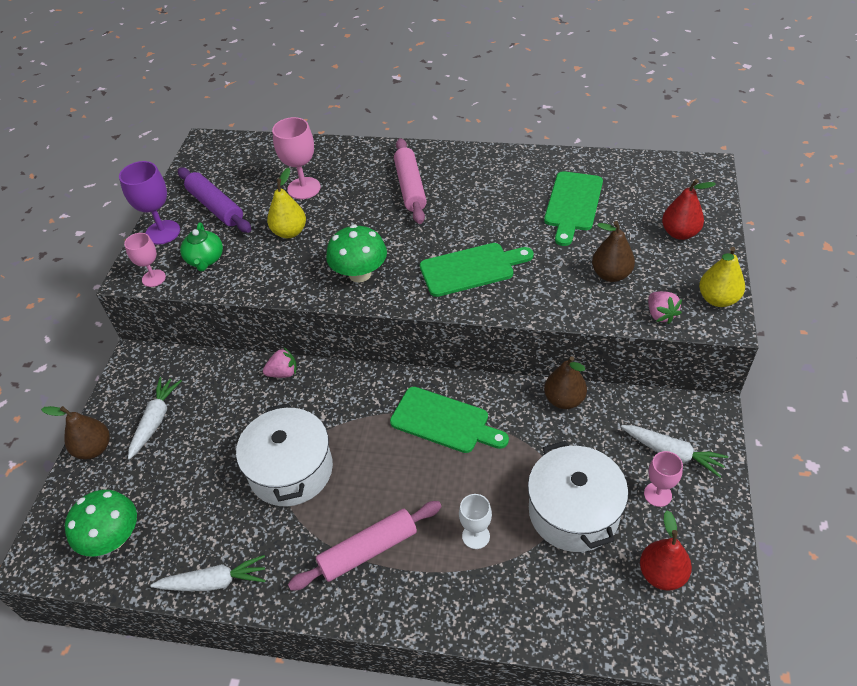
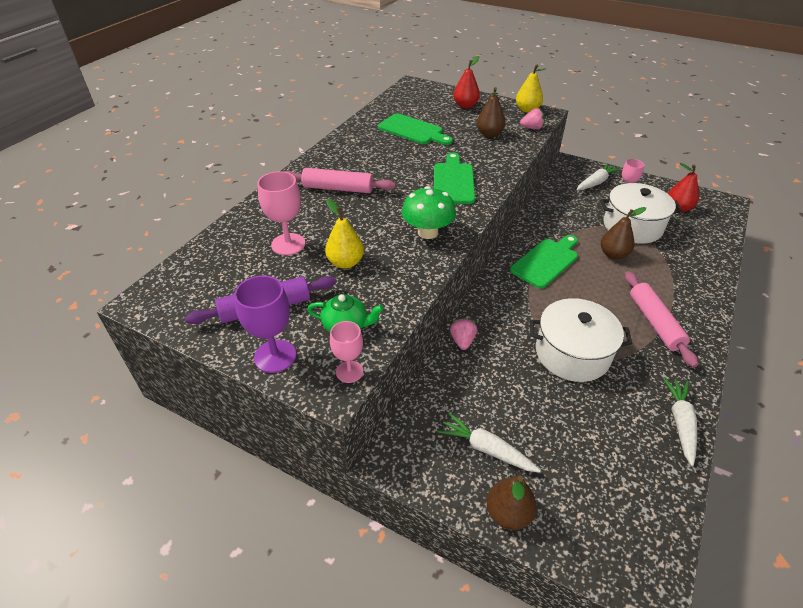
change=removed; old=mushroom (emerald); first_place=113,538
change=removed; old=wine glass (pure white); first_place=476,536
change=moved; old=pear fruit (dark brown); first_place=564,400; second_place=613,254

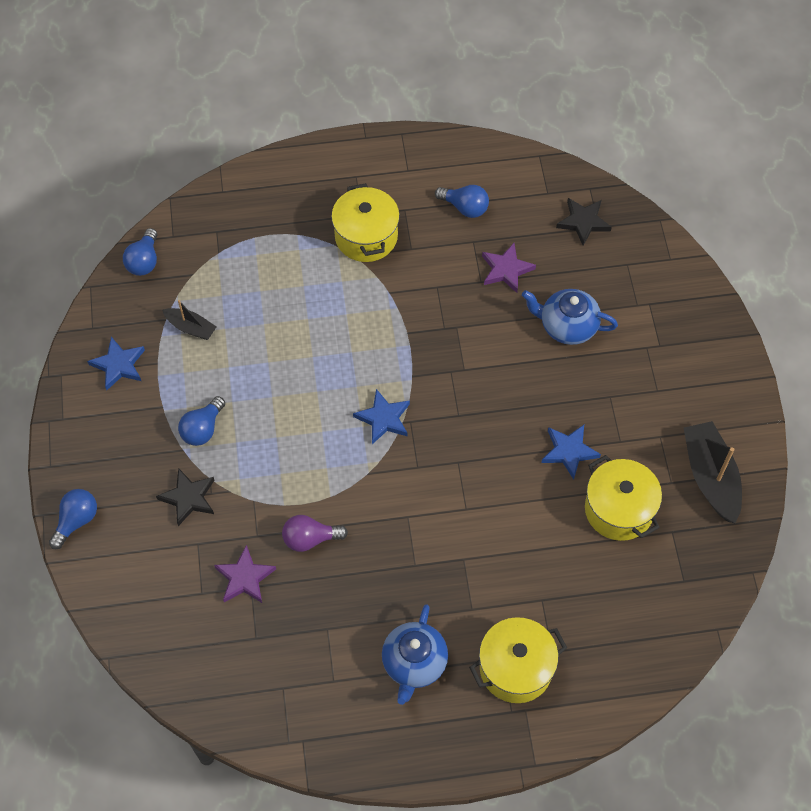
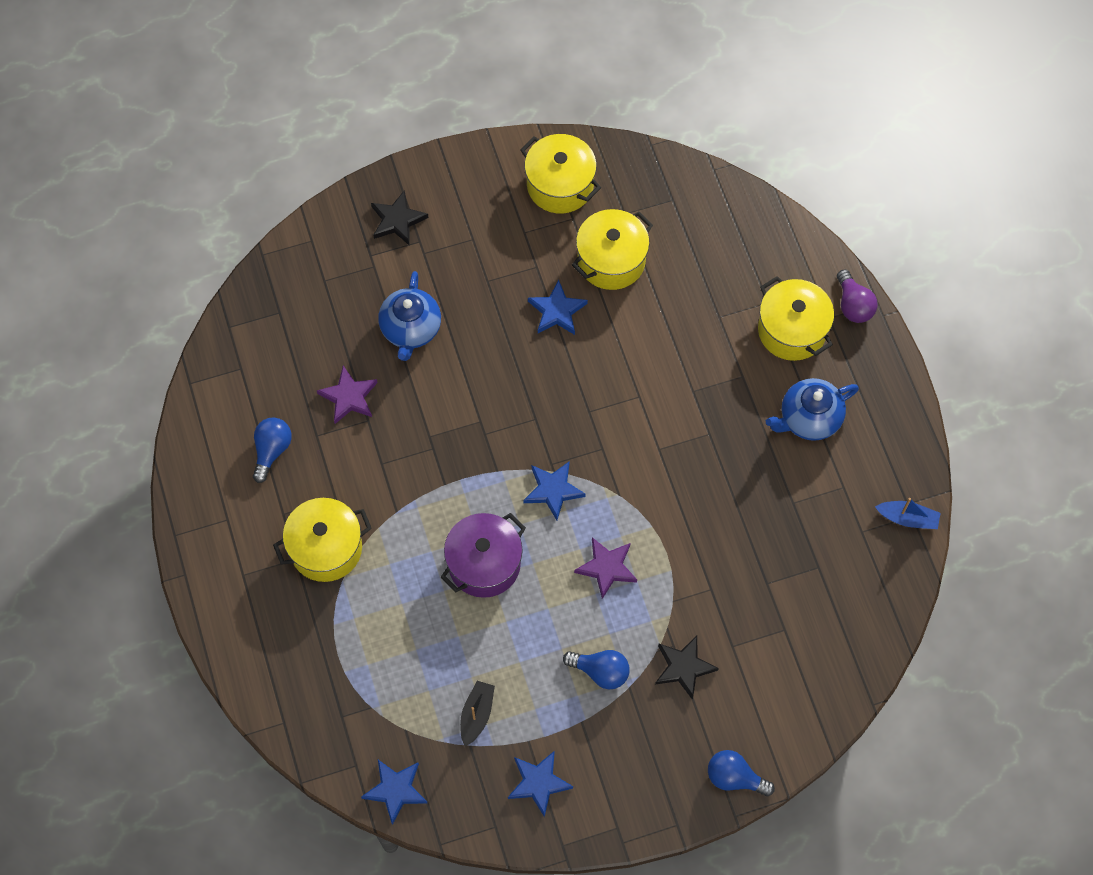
change=replaced; old=bulb (royal blue); new=star (royal blue); first_place=144,261; second_place=395,790
change=moved; old=star (violet); first_place=245,578; second_place=607,568
change=moved; old=bulb (violet); first_place=310,539; second_place=853,305
change=turned; old=teapot (royal blue); first_place=414,663; second_place=809,418; degrees=150
change=moved; old=star (ebony); first_place=583,222; second_place=397,220
change=replaced; old=sailboat (ebony); new=cooking pot (golden); first_place=710,477; second_place=560,185
change=added; new=cooking pot (violet); second_place=484,564
change=added; new=sailboat (royal blue); second_place=907,518

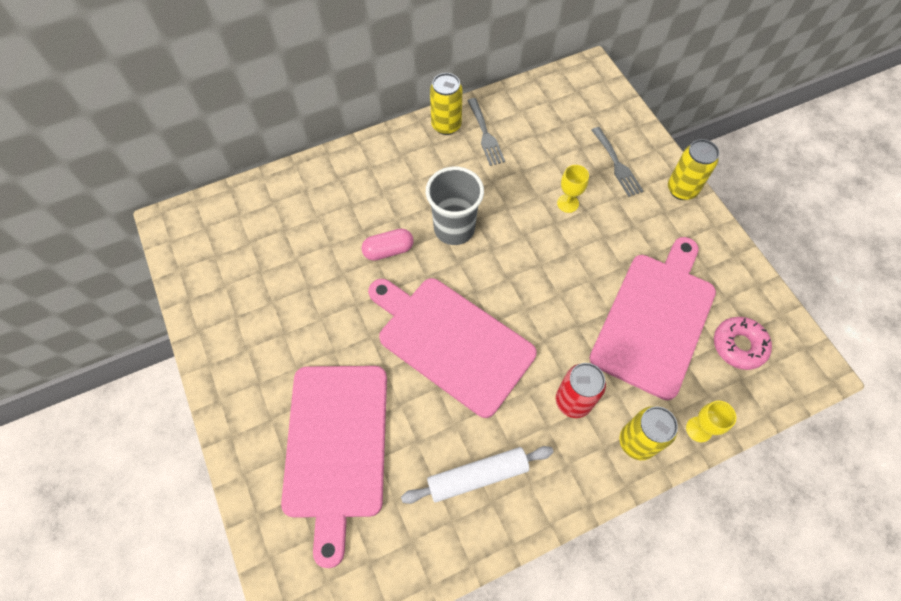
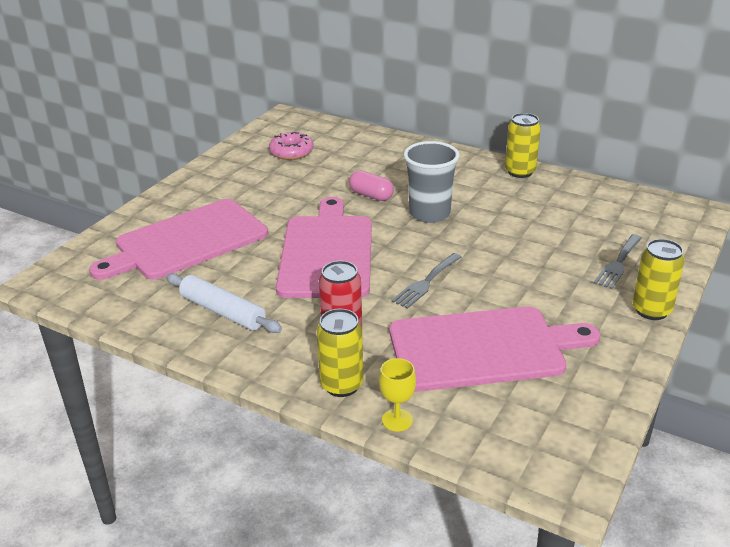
change=moved; old=dinner fork (grey); first_place=485,135; second_place=426,282
change=removed; old=wine glass (golden); first_place=567,203
change=moved; old=glazed donut (pink); first_place=738,346; second_place=291,152

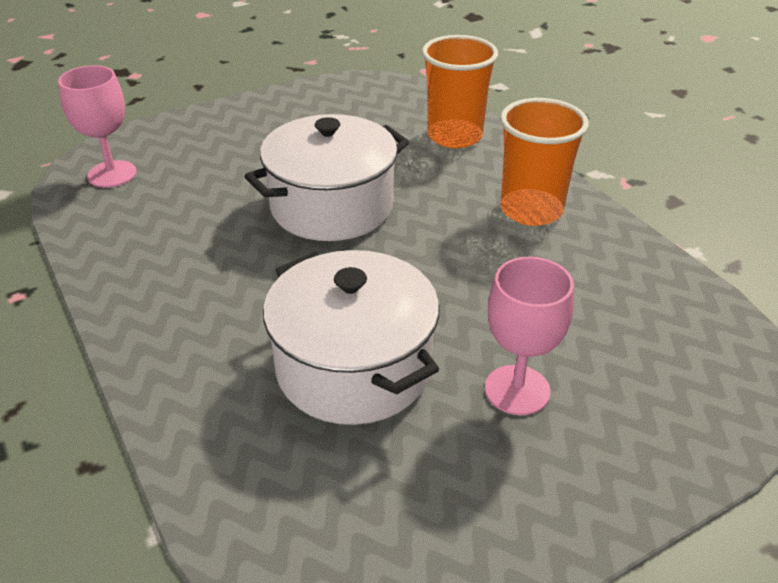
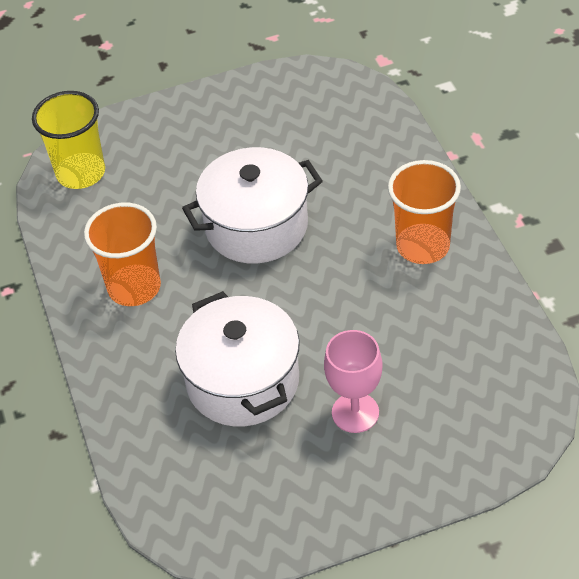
change=replaced; old=wine glass (pink); new=cup (golden); first_place=112,174; second_place=81,173
change=moved; old=cup (orange); first_place=454,136; second_place=134,287

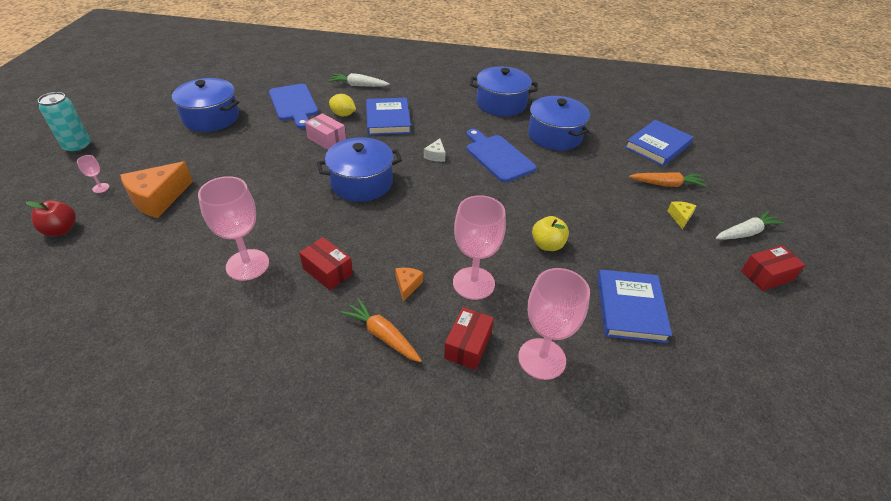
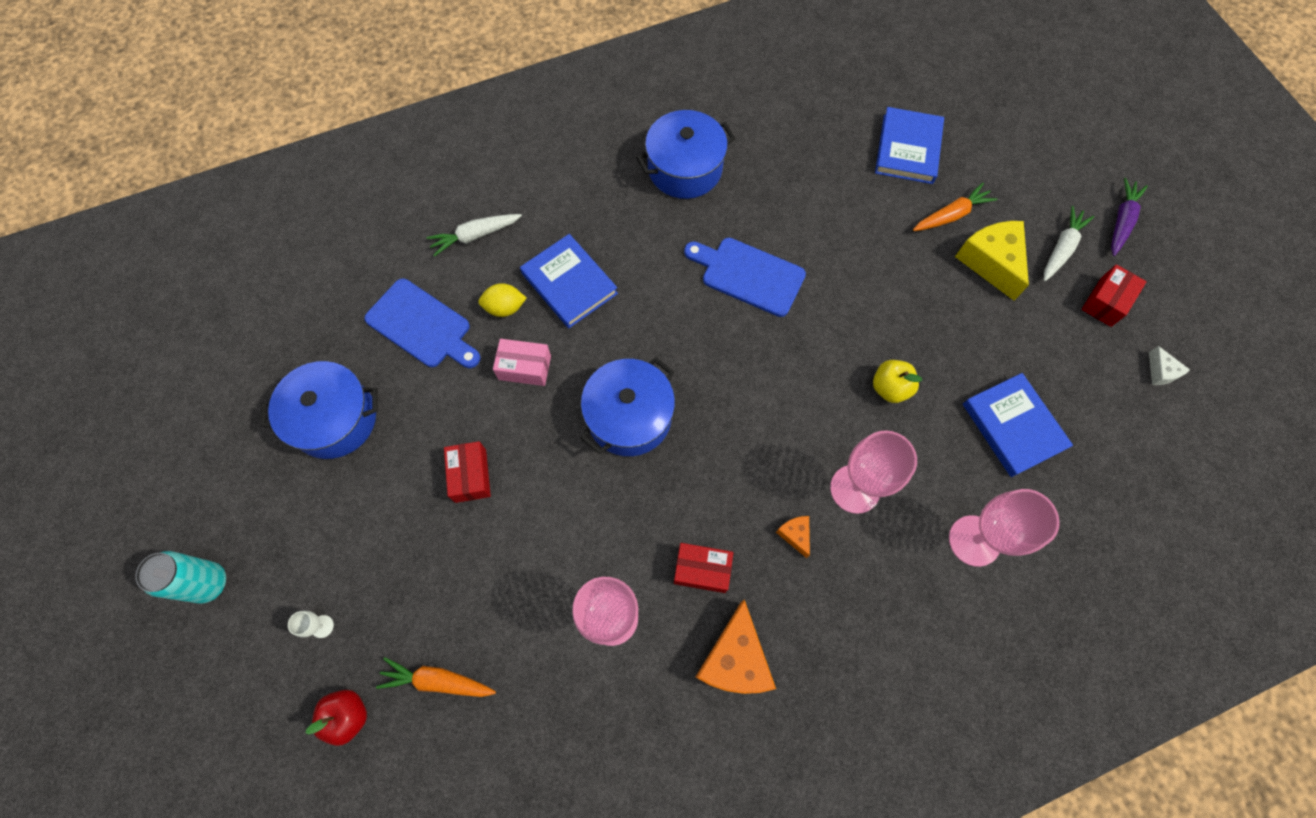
change=recoloured; old=wine glass (pink); new=wine glass (pure white); first_place=101,188; second_place=322,626
change=moved; old=cheese wedge (orange); first_place=158,199; second_place=735,659
change=moved; old=toy carrot (orange); first_place=382,335; second_place=437,680
change=moved; old=cheese wedge (pure white); first_place=435,156; second_place=1161,372
change=moved; old=box (red); first_place=468,346; second_place=471,475
change=removed; old=cooking pot (royal blue); first_place=554,135
change=resized; old=cheese wedge (golden); first_place=680,217; second_place=991,262; factor=2.1
change=added; new=toy carrot (violet); second_place=1121,221

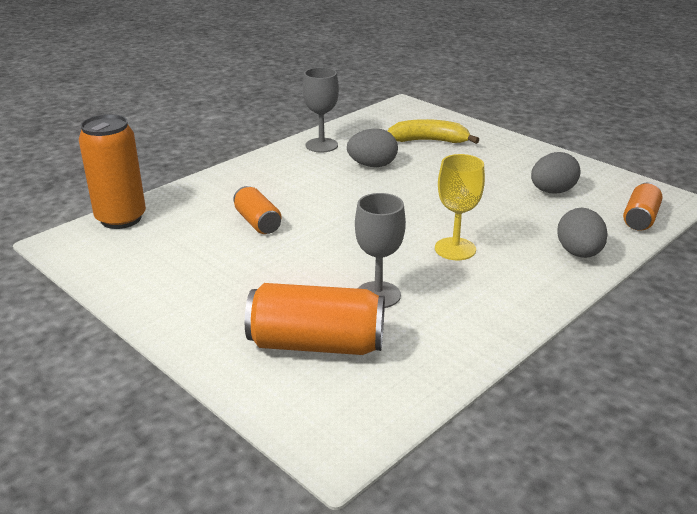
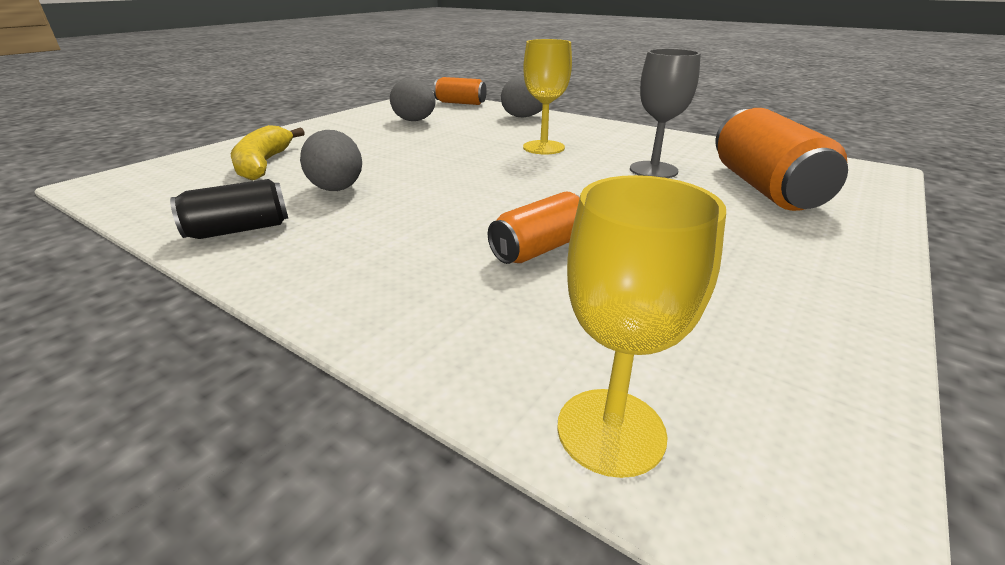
change=replaced; old=can (orange); new=wine glass (golden); first_place=121,219; second_place=611,431
change=replaced; old=wine glass (grey); new=can (ebony); first_place=321,145; second_place=239,230

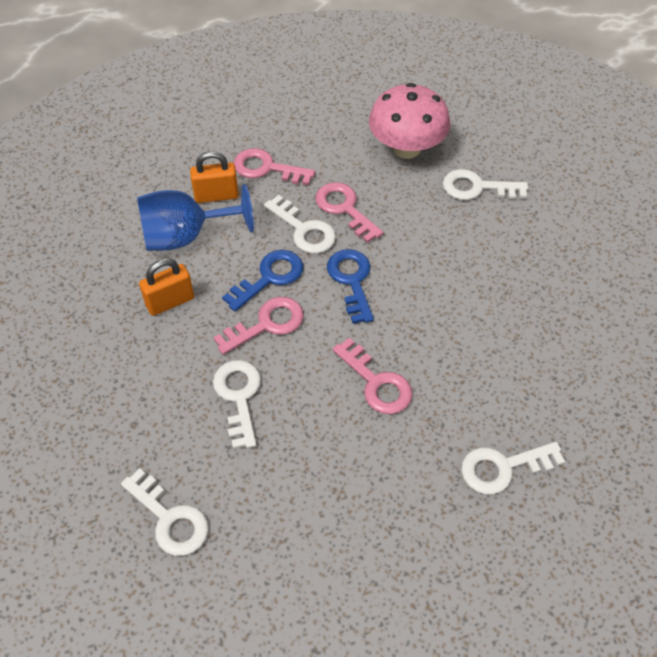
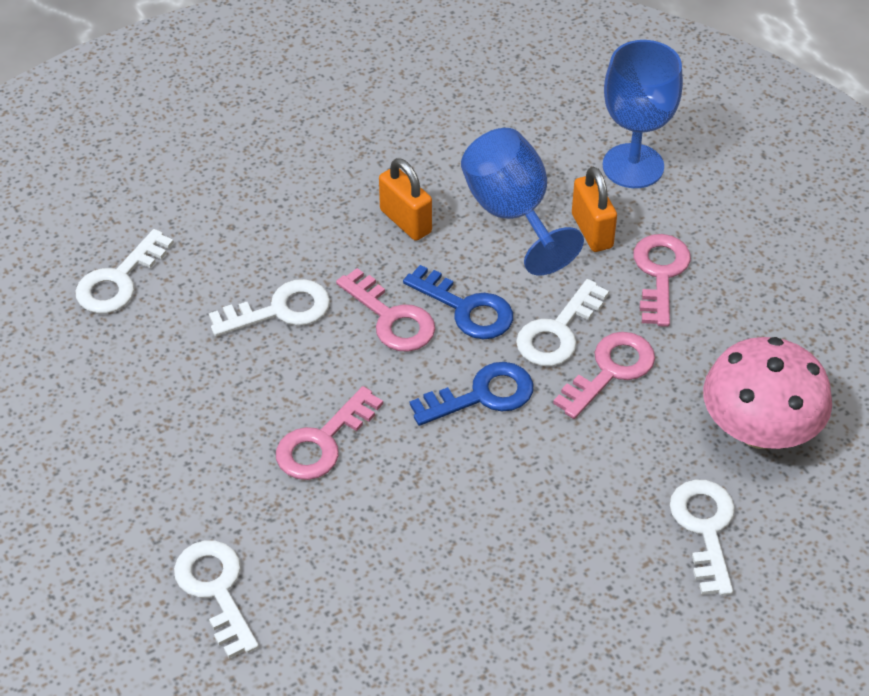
change=added; new=wine glass (royal blue); second_place=633,166

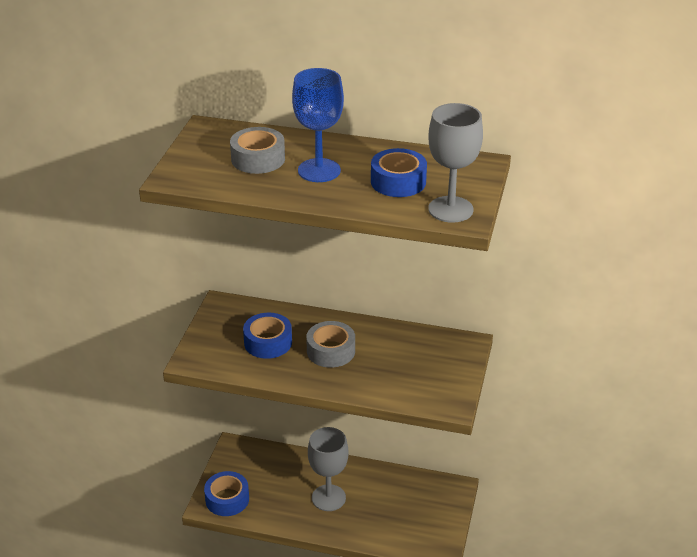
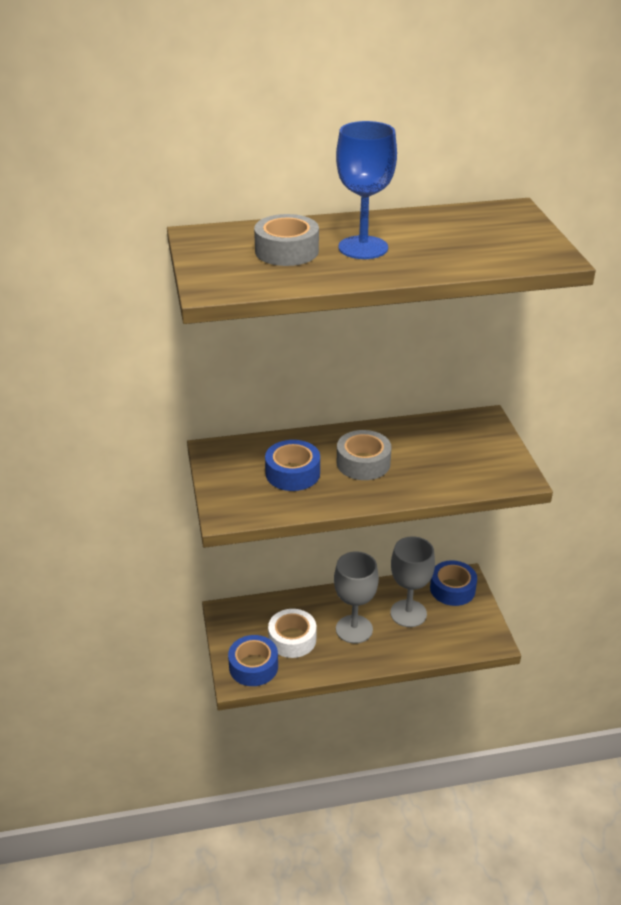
change=moved; old=roll of tape (royal blue); first_place=398,181; second_place=452,589
change=moved; old=wine glass (grey); first_place=450,209; second_place=408,613
change=added; new=roll of tape (pure white); second_place=292,639

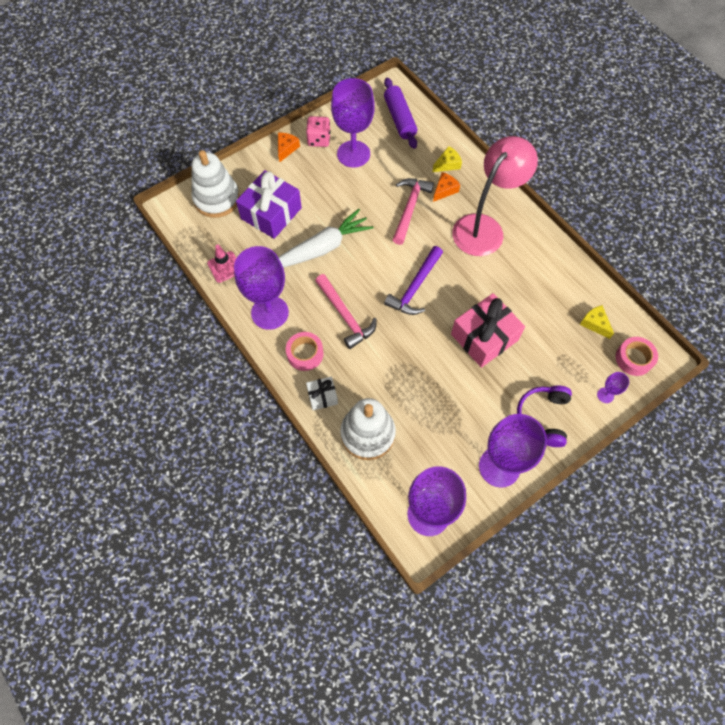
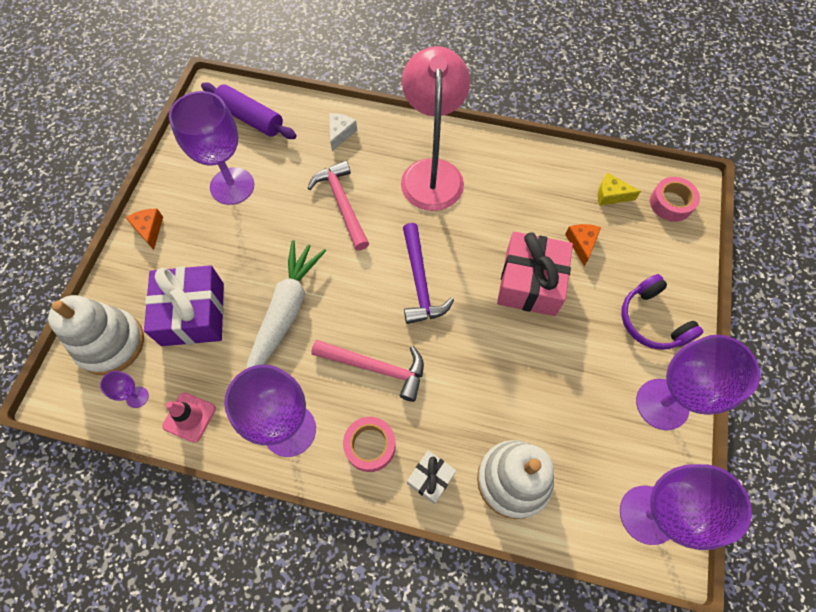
change=removed; old=dice (pink); first_place=319,139
change=recoloured; old=cheese wedge (golden); new=cheese wedge (pure white); first_place=447,164; second_place=340,134
change=moved; old=cheese wedge (orange); first_place=444,190; second_place=581,244
change=moved; old=wine glass (violet); first_place=605,395; second_place=137,397

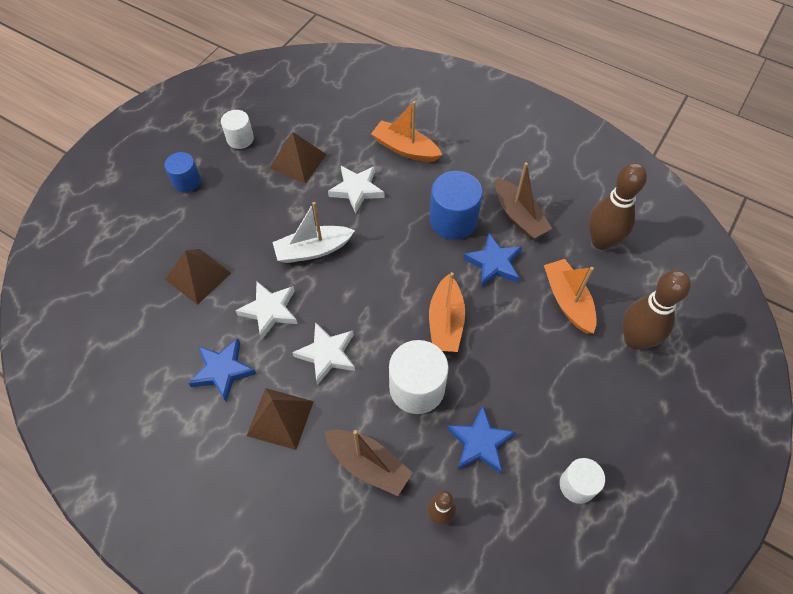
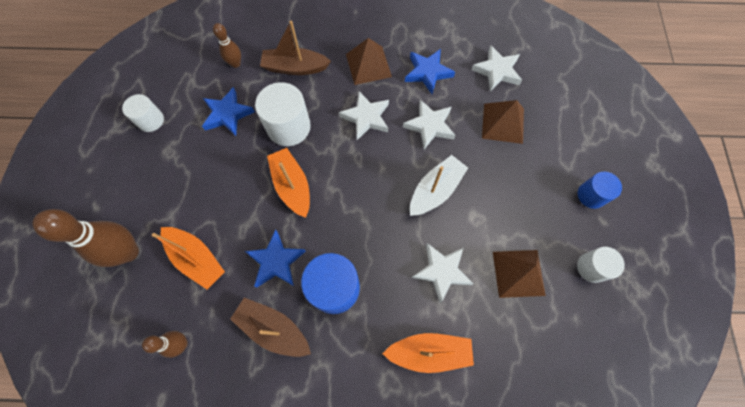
change=resized; old=skittle (dark brown); first_place=601,241; second_place=181,344; factor=0.55
change=added; new=star (pure white); second_place=497,71

